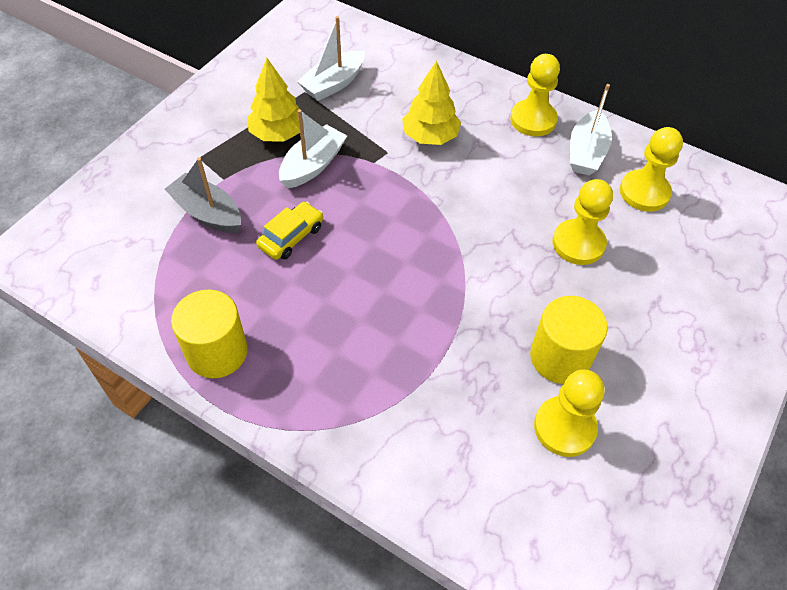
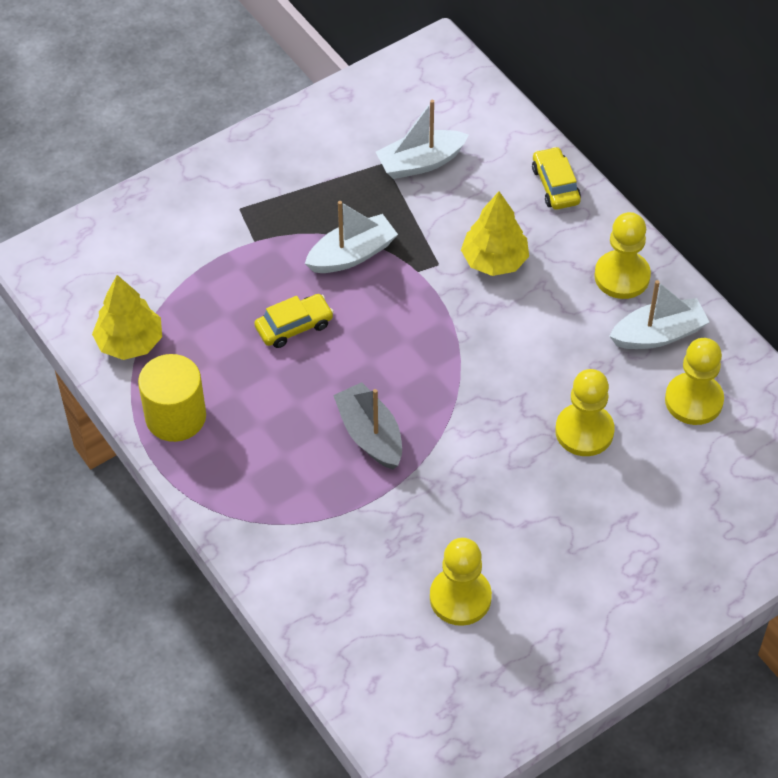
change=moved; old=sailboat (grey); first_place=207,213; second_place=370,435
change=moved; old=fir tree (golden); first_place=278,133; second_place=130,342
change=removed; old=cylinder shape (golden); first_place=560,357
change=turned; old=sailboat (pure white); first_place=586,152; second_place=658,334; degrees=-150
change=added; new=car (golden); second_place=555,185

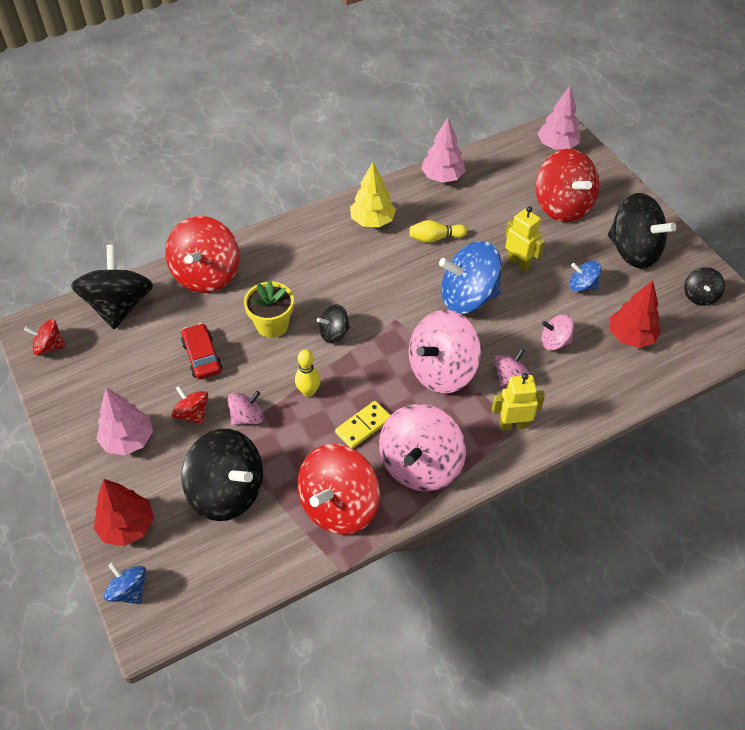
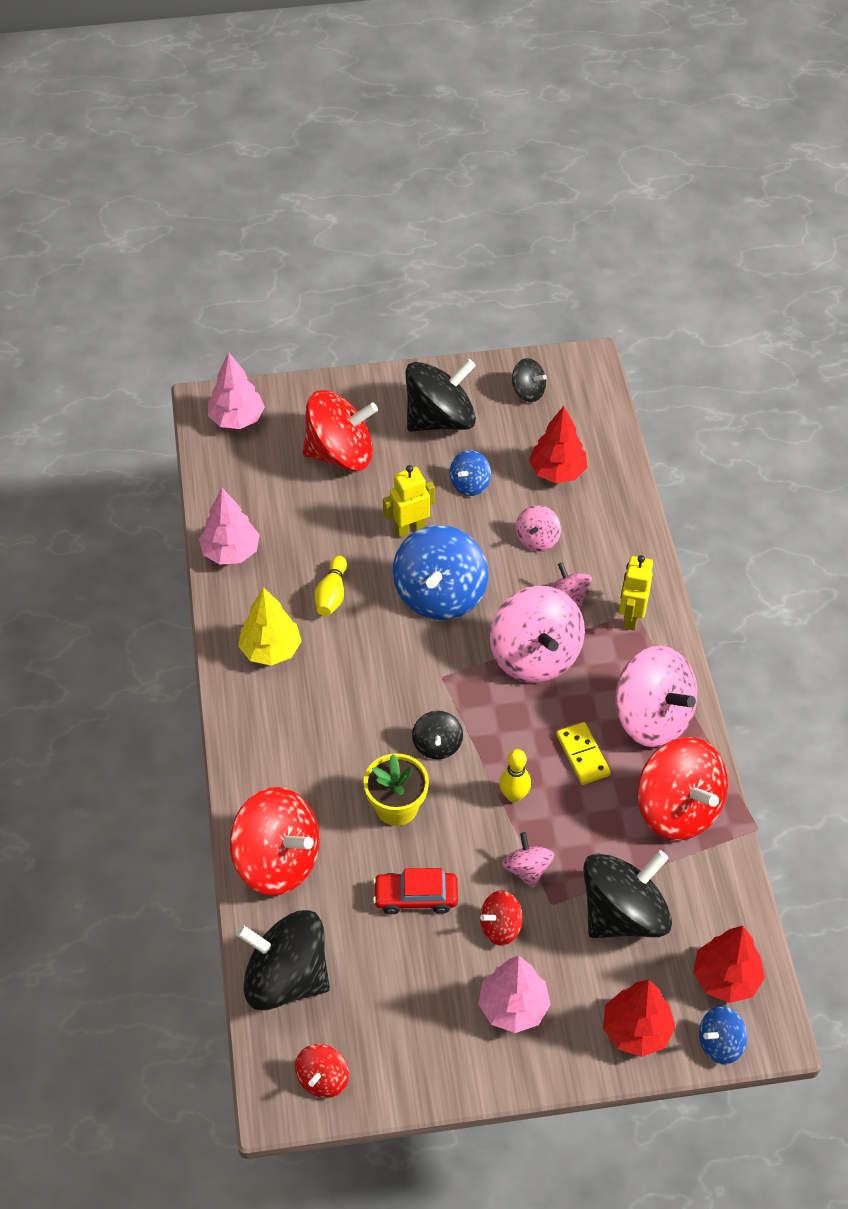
change=added; new=fir tree (red); second_place=726,978

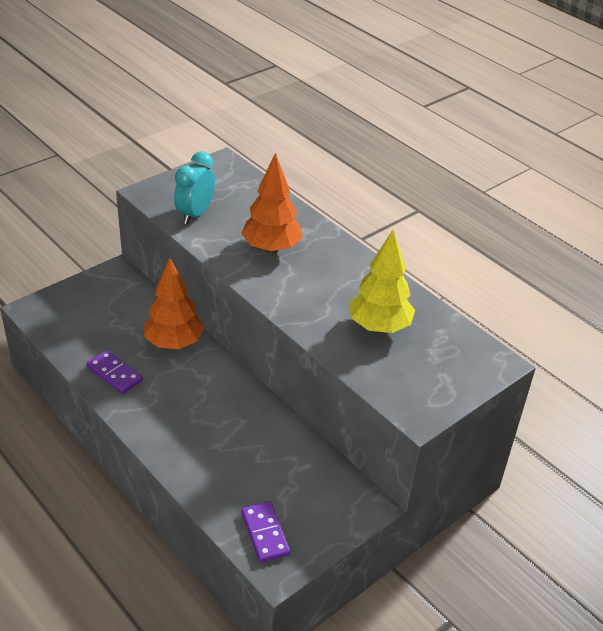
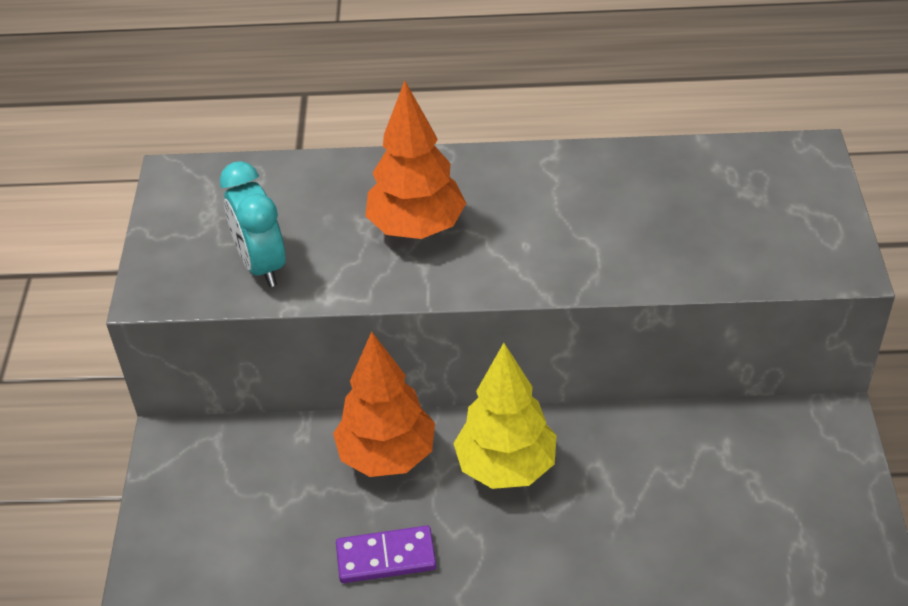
change=removed; old=domino (violet); first_place=265,533
change=moved; old=fir tree (golden); first_place=379,327; second_place=506,467

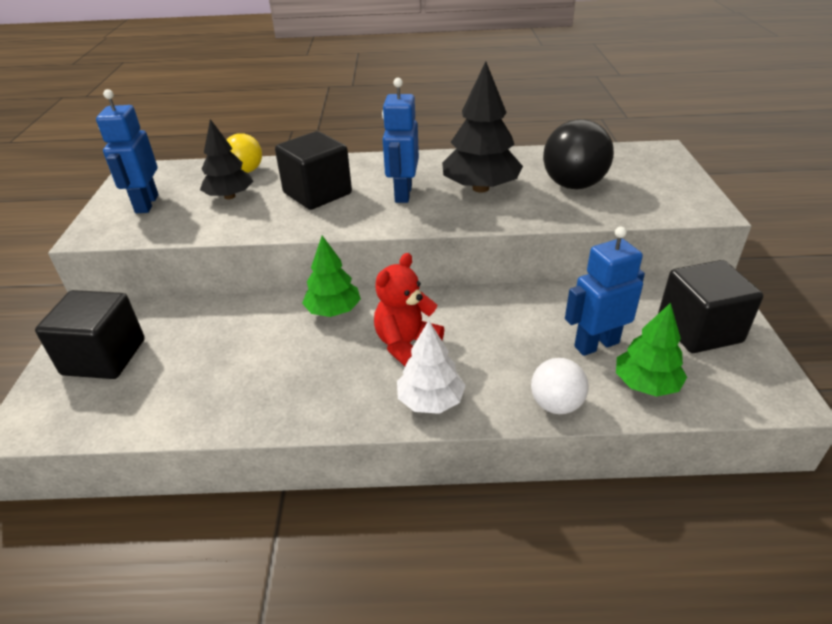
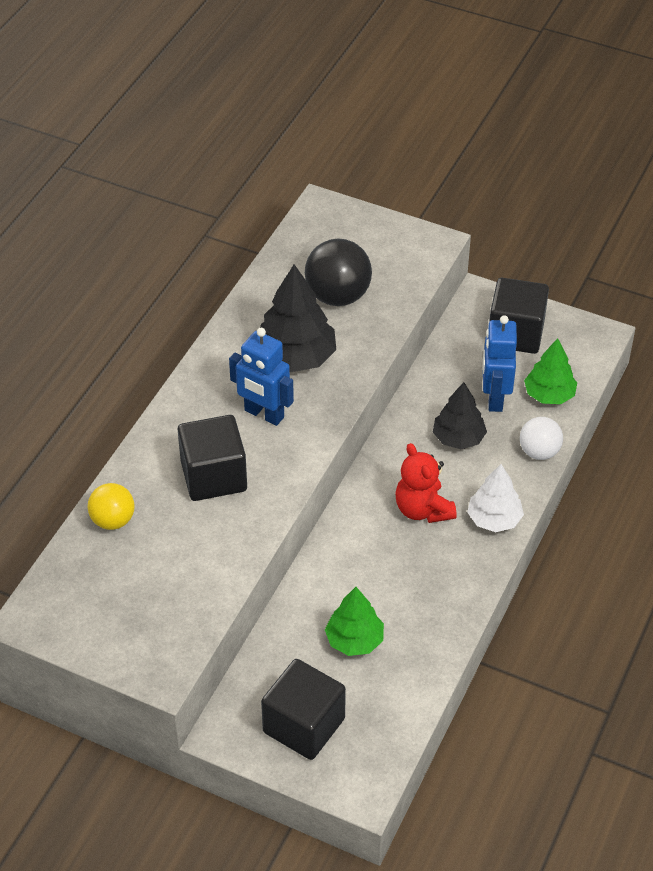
change=removed; old=robot (royal blue); first_place=146,204
change=moved; old=fir tree (ebony); first_place=229,196; second_place=458,438
change=moved; old=fir tree (emerald); first_place=333,310; second_place=354,640

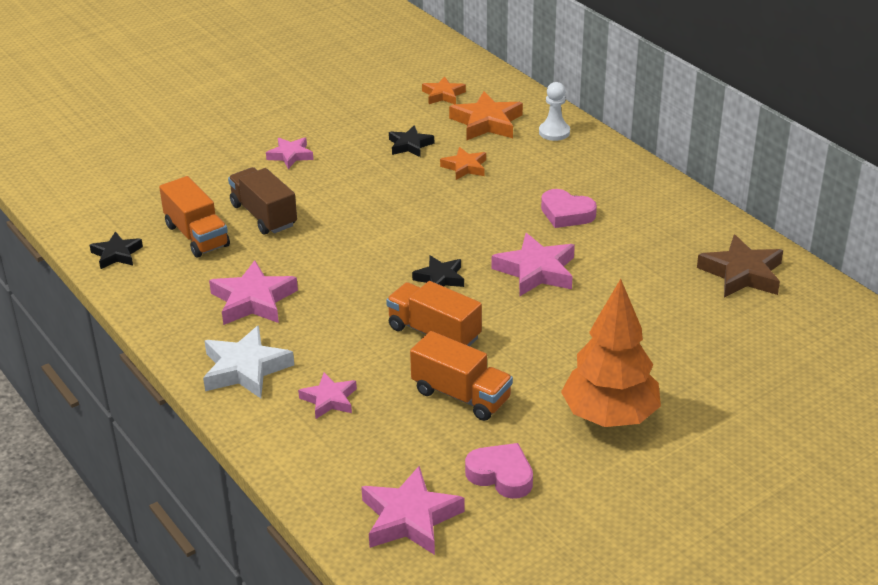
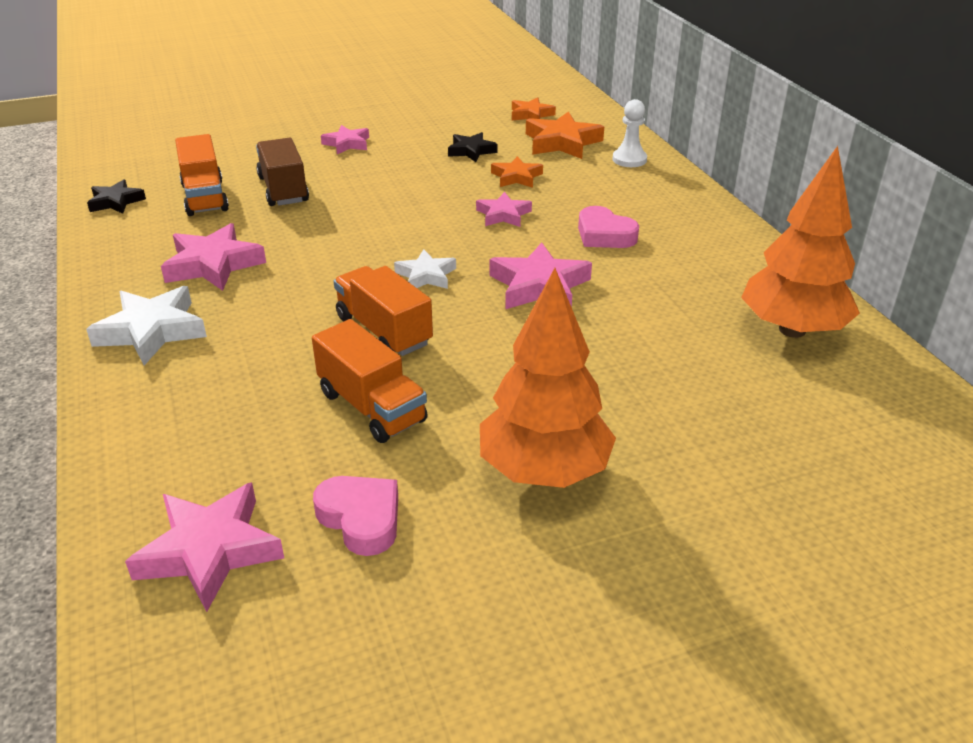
change=moved; old=star (pink); first_place=329,399; second_place=503,215
change=recoloured; old=star (ebony); new=star (pure white); first_place=440,278; second_place=426,276
change=replaced; old=star (dark brown); new=fir tree (orange); first_place=742,274; second_place=792,330

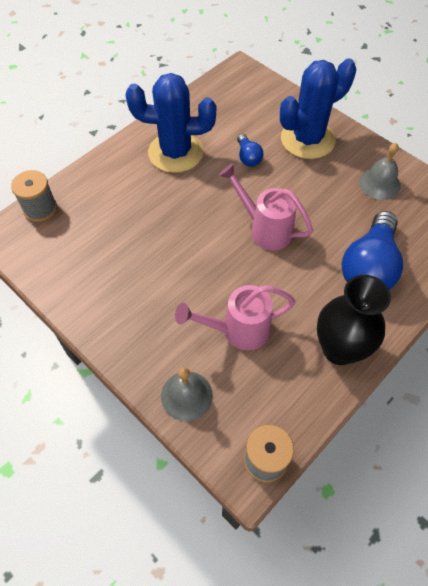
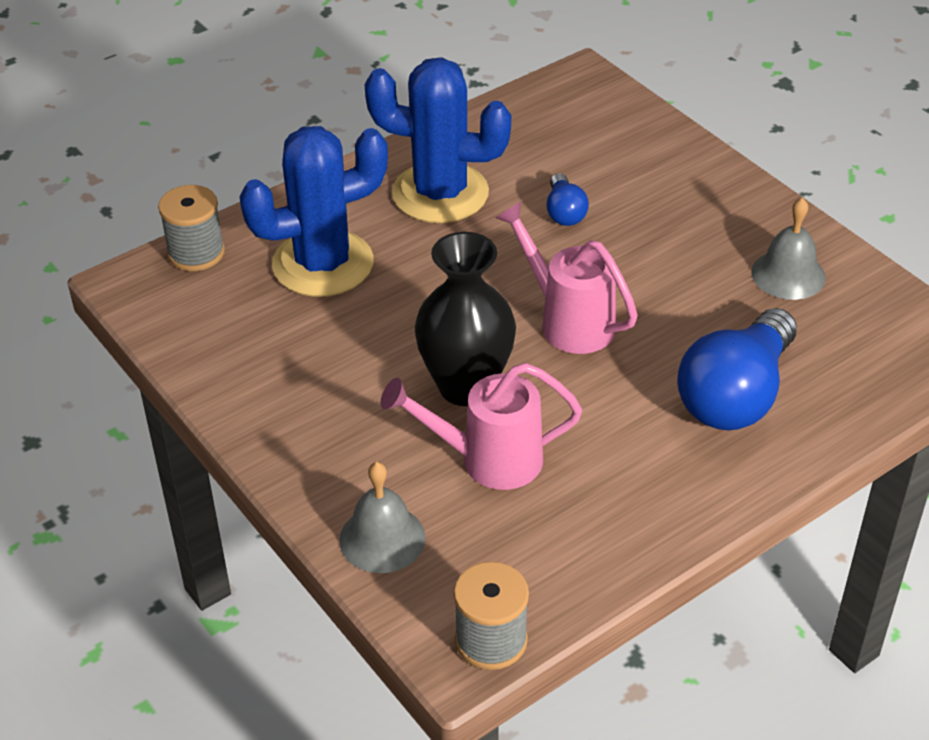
change=moved; old=prickly plant (royal blue); first_place=307,139; second_place=323,264
change=moved; old=flower vase (ebony); first_place=339,349; second_place=466,386

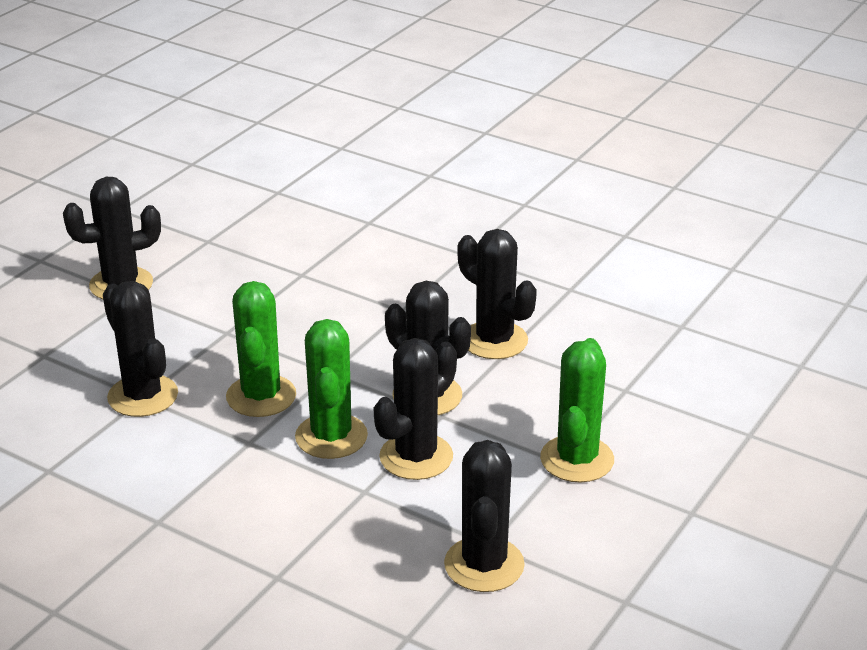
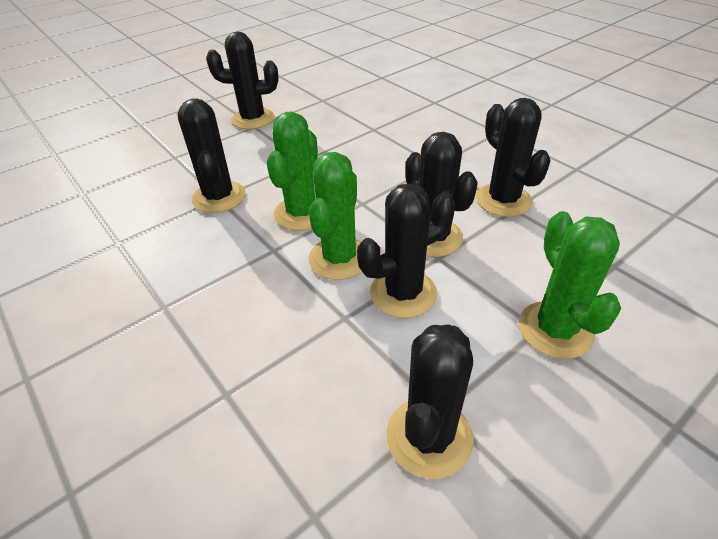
change=turned; old=prickly plant (emerald); first_place=577,459; second_place=555,329; degrees=-45

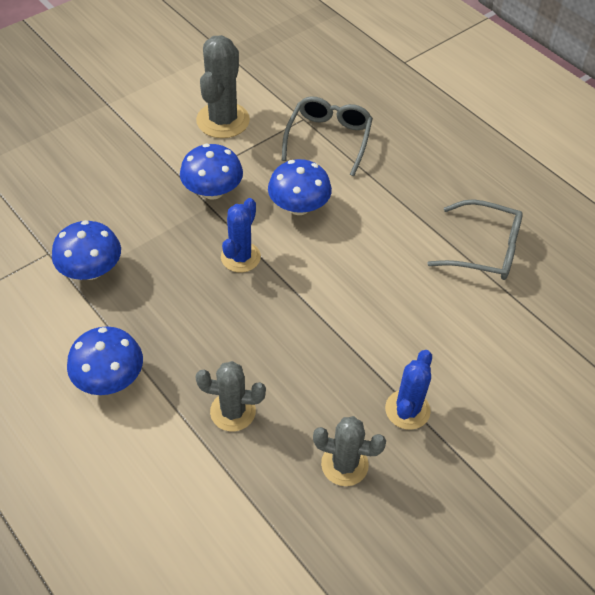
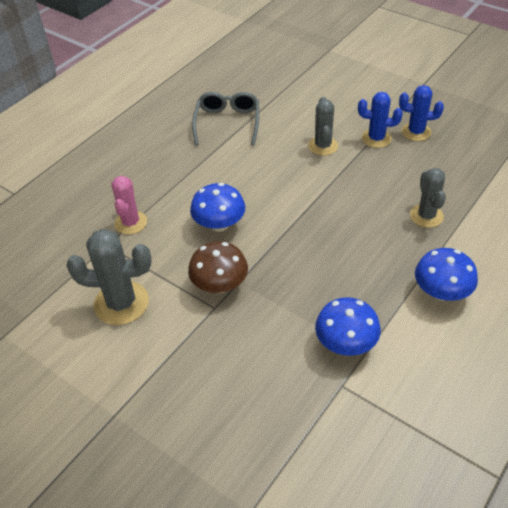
change=recoloured; old=mushroom (royal blue); new=mushroom (dark brown); first_place=212,191; second_place=220,284
change=moved; old=prickly plant (royal blue); first_place=240,257; second_place=416,132
change=replaced; old=spectacles (grey); new=prickly plant (pink); first_place=328,139; second_place=131,223
change=moved; old=prickly plant (grey); first_place=344,464; second_place=323,146

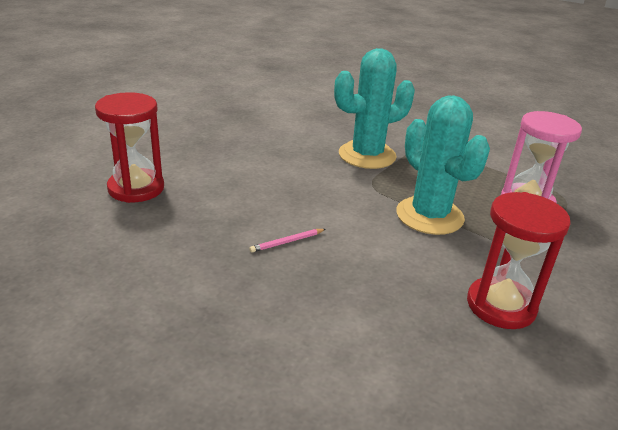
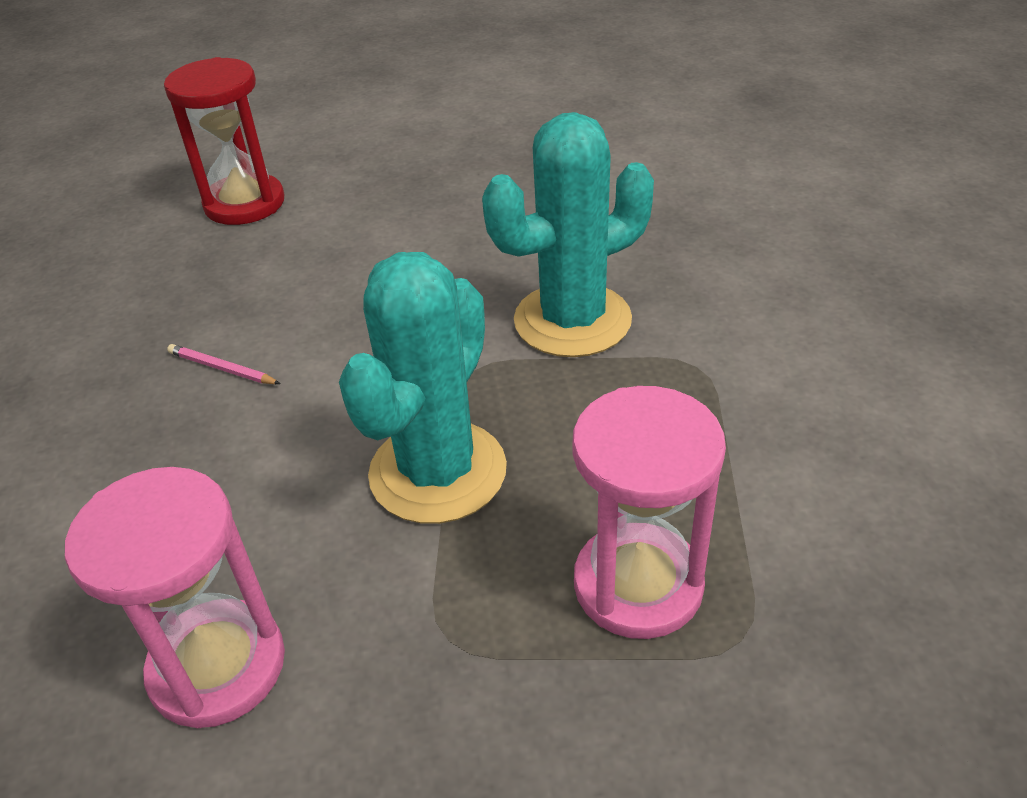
change=turned; old=prickly plant (teal); first_place=367,155; second_place=572,320; degrees=-60
change=recoloured; old=sandglass (red); new=sandglass (pink); first_place=501,305; second_place=217,666

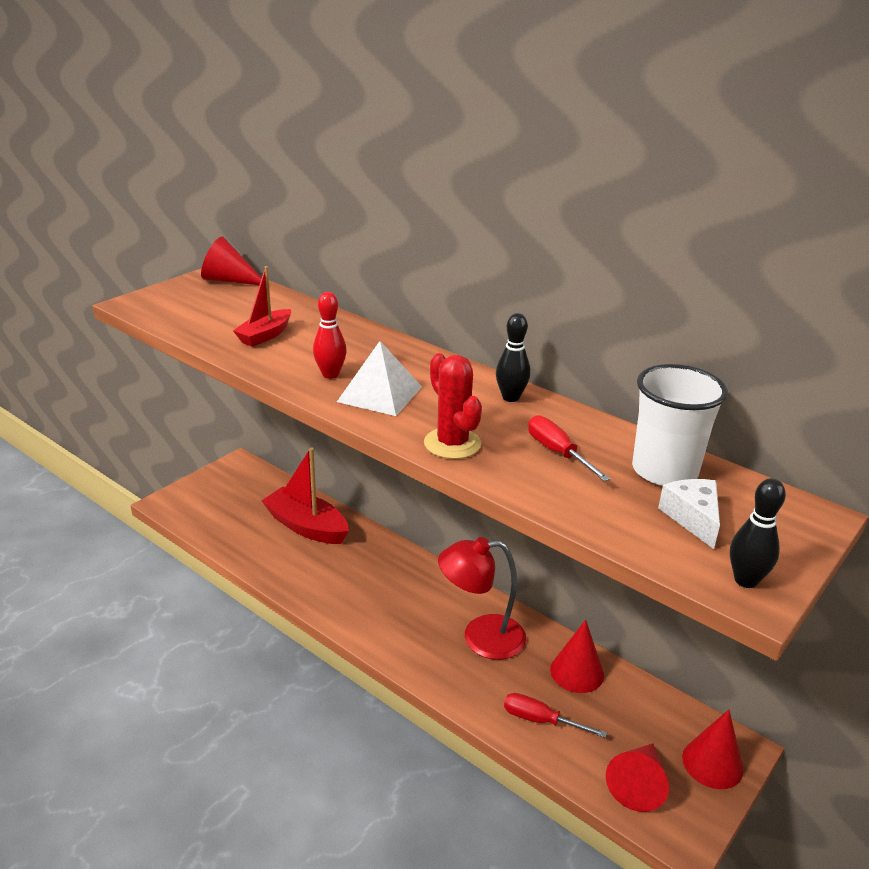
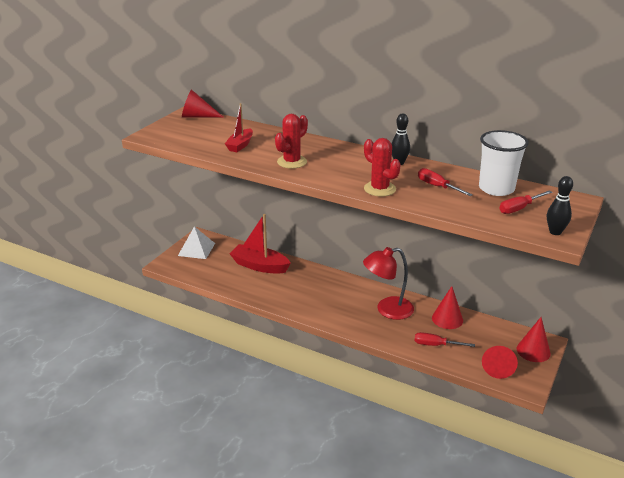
change=replaced; old=skittle (red); new=prickly plant (red); first_place=330,374; second_place=292,162
change=moved; old=pyramid shape (pure white); first_place=380,394; second_place=196,249
change=replaced; old=cheese wedge (pure white); new=hand screwdriver (red); first_place=693,518; second_place=519,208

